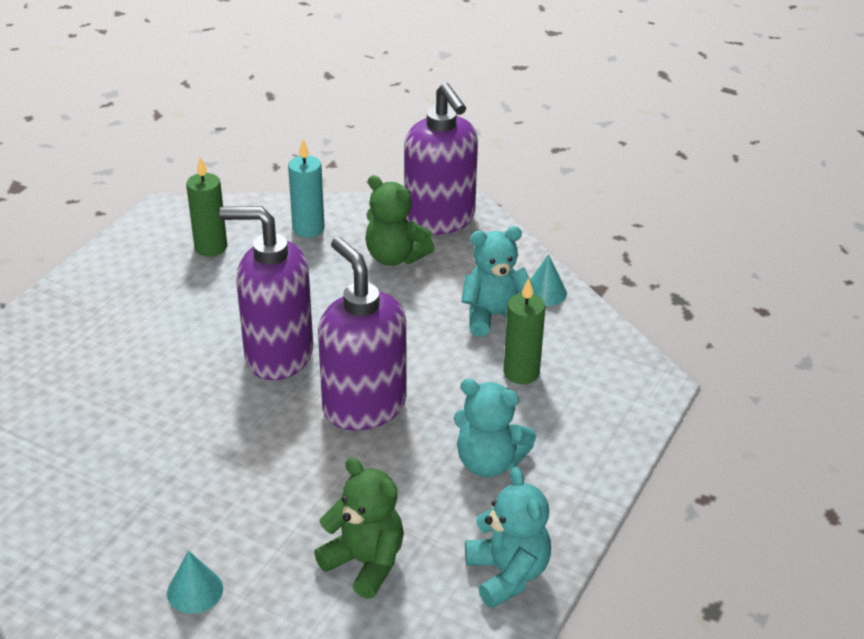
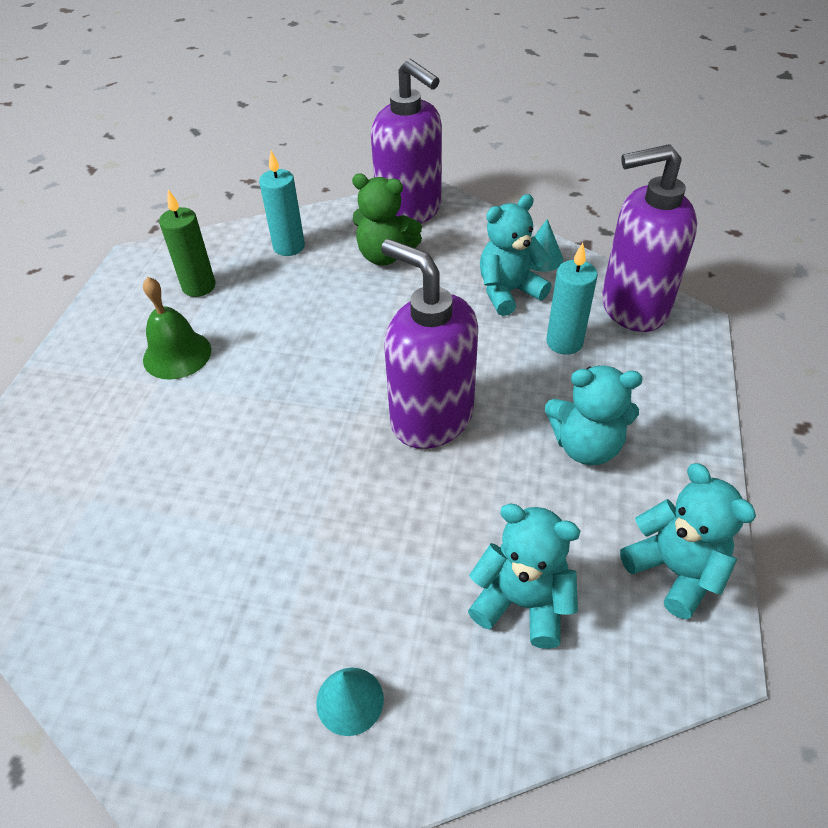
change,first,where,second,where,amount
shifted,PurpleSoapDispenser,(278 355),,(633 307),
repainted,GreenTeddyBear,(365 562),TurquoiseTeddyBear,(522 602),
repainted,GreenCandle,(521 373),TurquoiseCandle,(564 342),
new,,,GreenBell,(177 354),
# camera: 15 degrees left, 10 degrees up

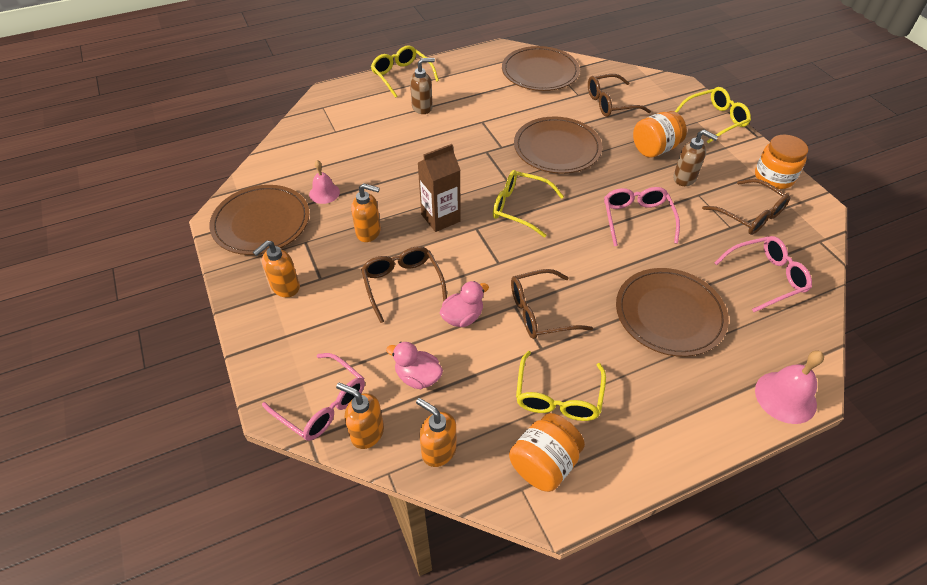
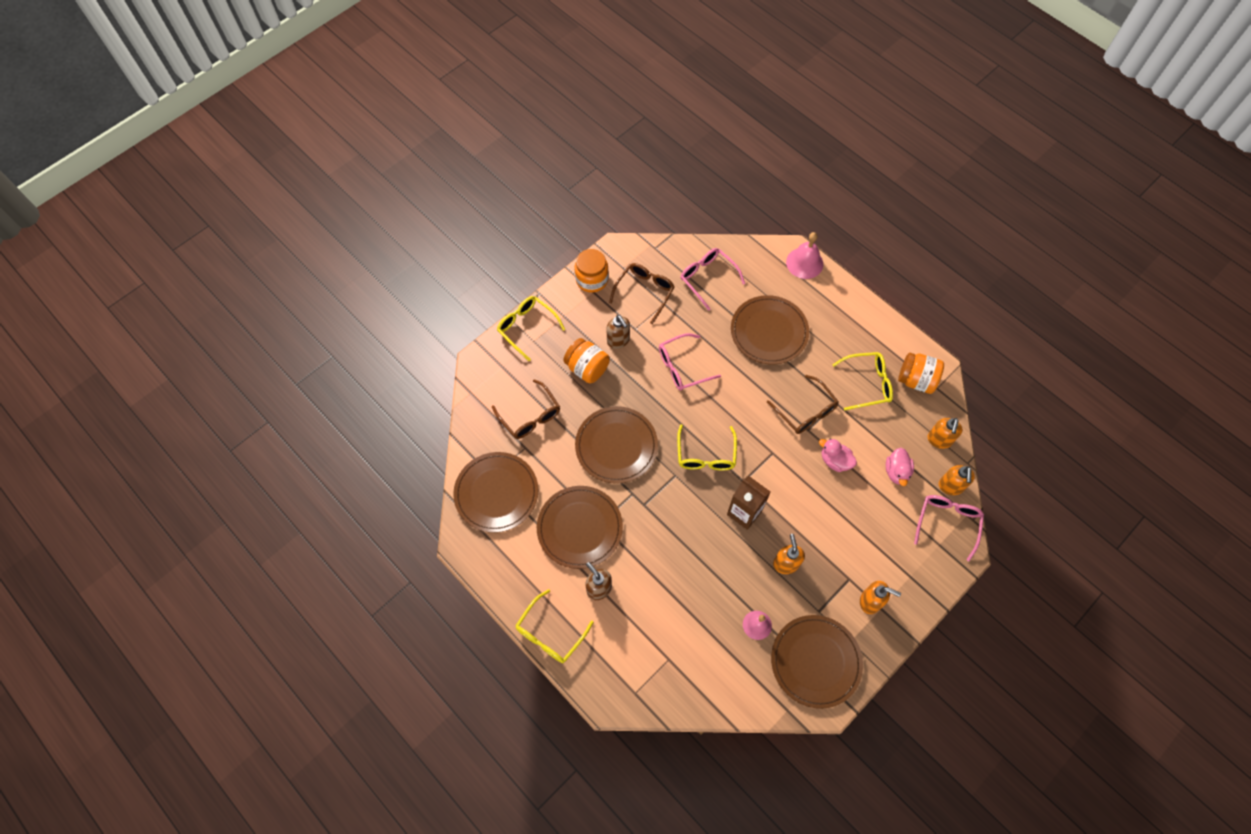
change,first,where,second,where,amount
gone,BrownGlasses,(402 284),,,
rotated,BrownSoapDispenser,(685 178),,(618 340),135 degrees clockwise
new,,,BrownPlate,(579 528),
# camera: 110 degrees left, 15 degrees up

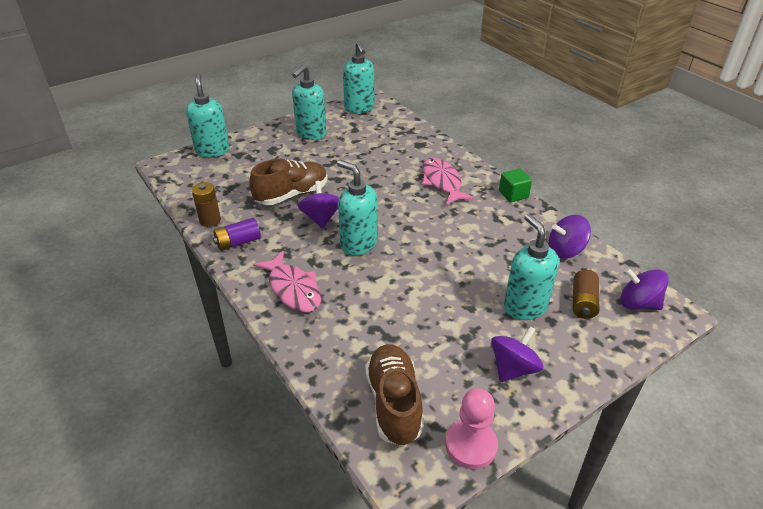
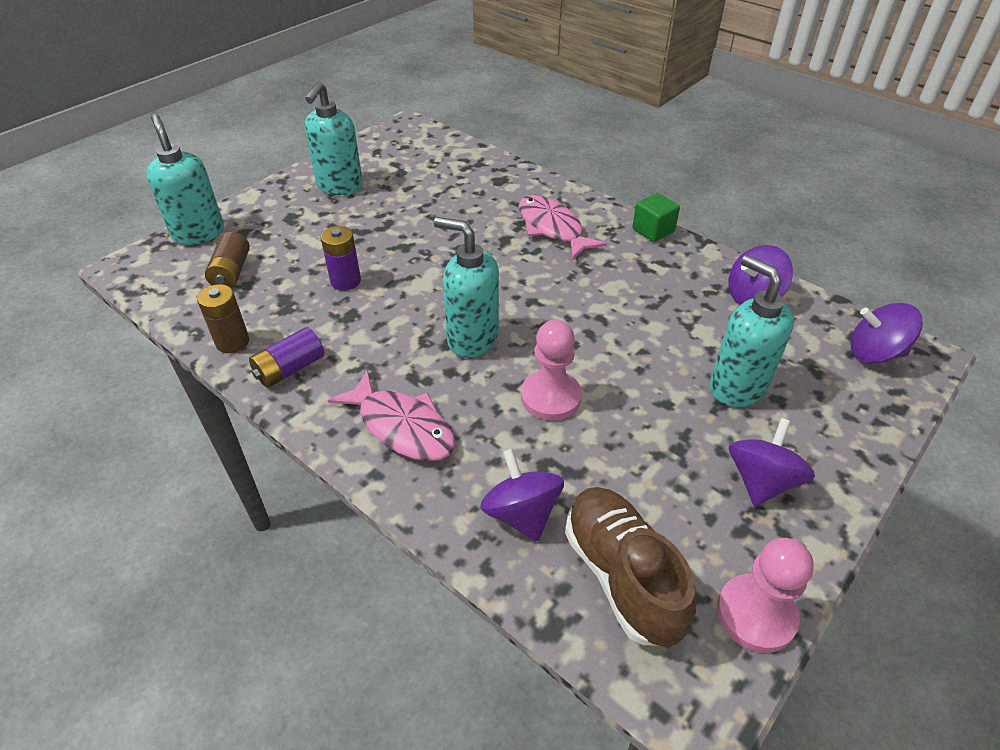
change,first,where,second,where,amount
swapped,BrownShoe,(292 195),PurpleBattery,(345 281),
shifted,PurpleSpinningTop,(321 218),,(521 513),
gone,TurquoiseSoapDispenser,(359 108),,,
shifted,BrownBattery,(583 302),,(231 272),
new,,,PinkPawn,(550 397),
# camera: 15 degrees left, 5 degrees up

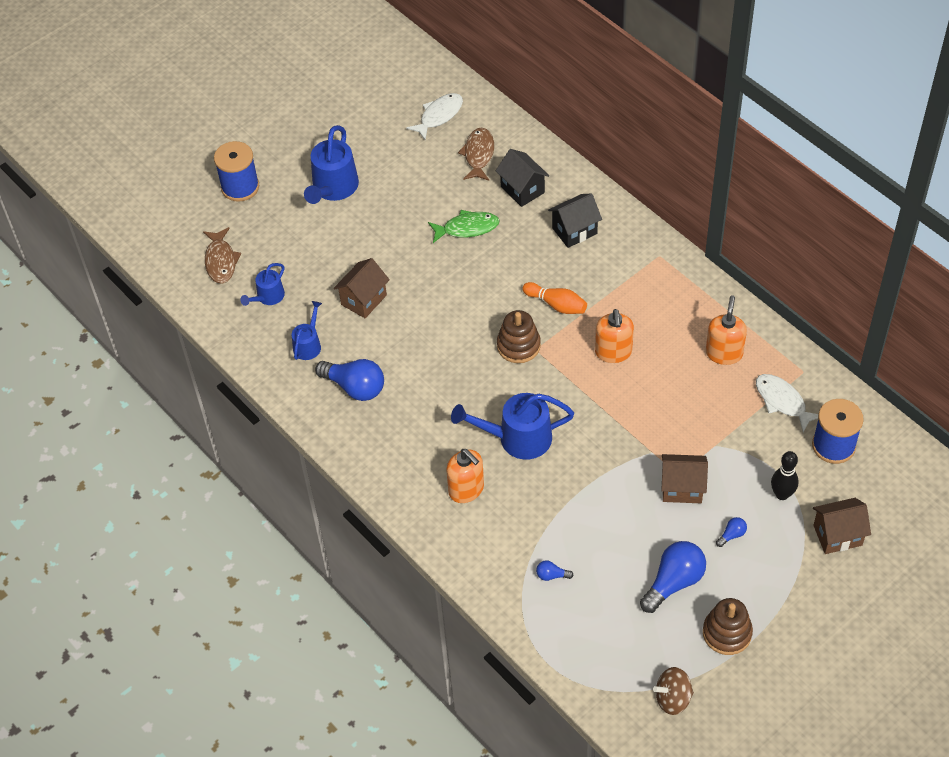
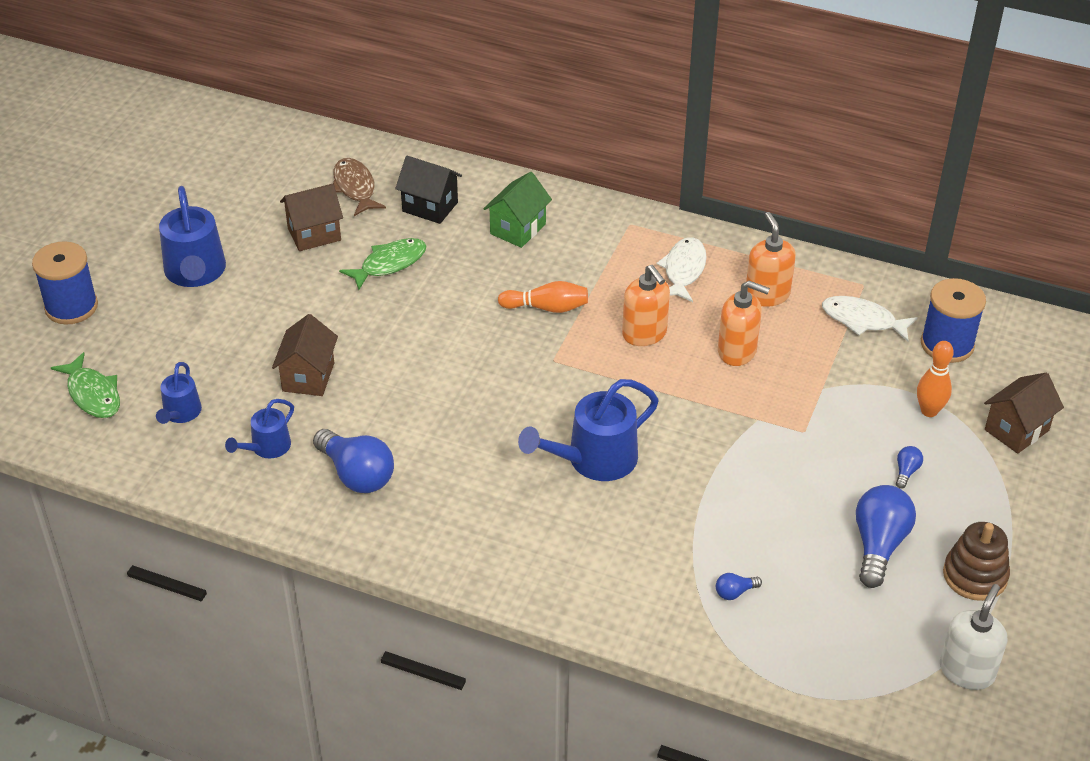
change,first,where,second,where,amount
repainted,BrownFish,(221 261),GreenFish,(93 394),
rotated,BlueWateringCan,(308 344),,(267 448),135 degrees counterclockwise
rotated,BlueLightBulb,(355 387),,(356 474),45 degrees clockwise
shifted,WhiteFish,(439 116),,(683 270),
shifted,OrangeSoapDispenser,(466 489),,(737 351),
gone,BrownStackingToy,(518 346),,,
repainted,BlackHouse,(574 231),GreenHouse,(518 229),
swapped,BrownSpinningTop,(672 698),WhiteSoapDispenser,(967 671),
shifted,BrownHouse,(682 488),,(314 234),
repainted,BlackBowlingPin,(782 494),OrangeBowlingPin,(929 411),
# camera: 30 degrees left, 10 degrees down

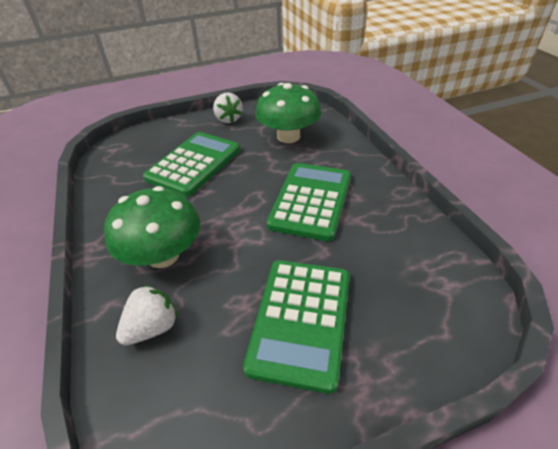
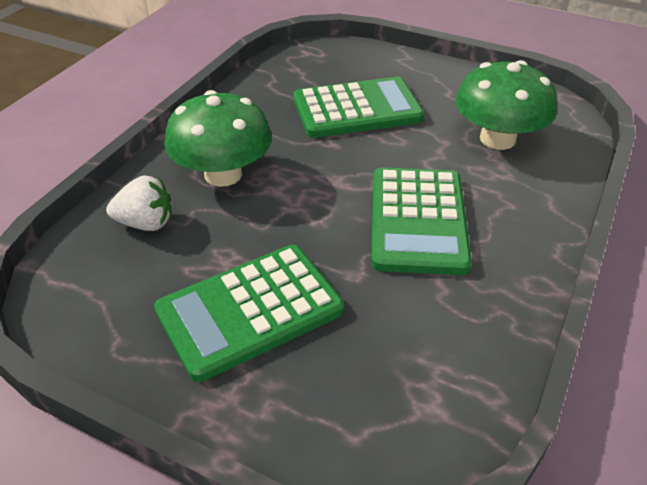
change,first,where,second,where,amount
gone,WhiteStrawberry,(228 119),,,
rotated,GreenCalculator,(311 201),,(417 221),120 degrees clockwise
# camera: 45 degrees right, 0 degrees up

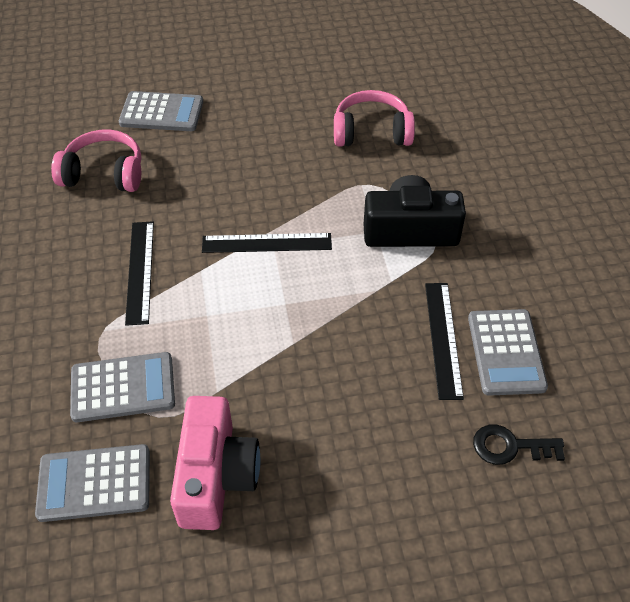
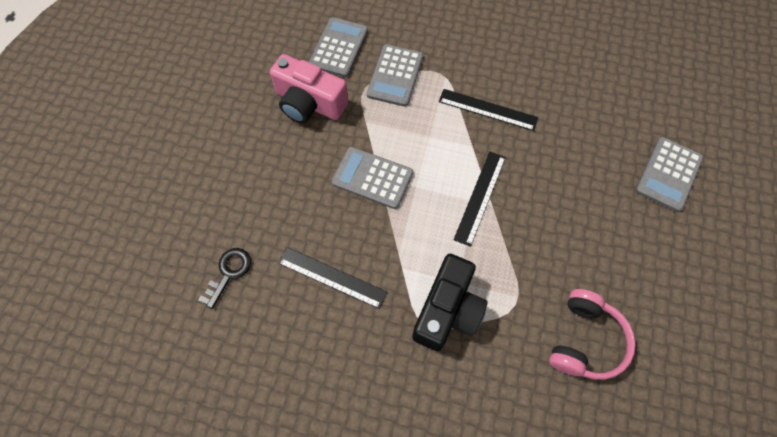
change,first,where,second,where,amount
gone,PinkHeadphones,(104 174),,,
shifted,GreyCalculator,(506 352),,(372 178),
# camera: 115 degrees right, 15 degrees up

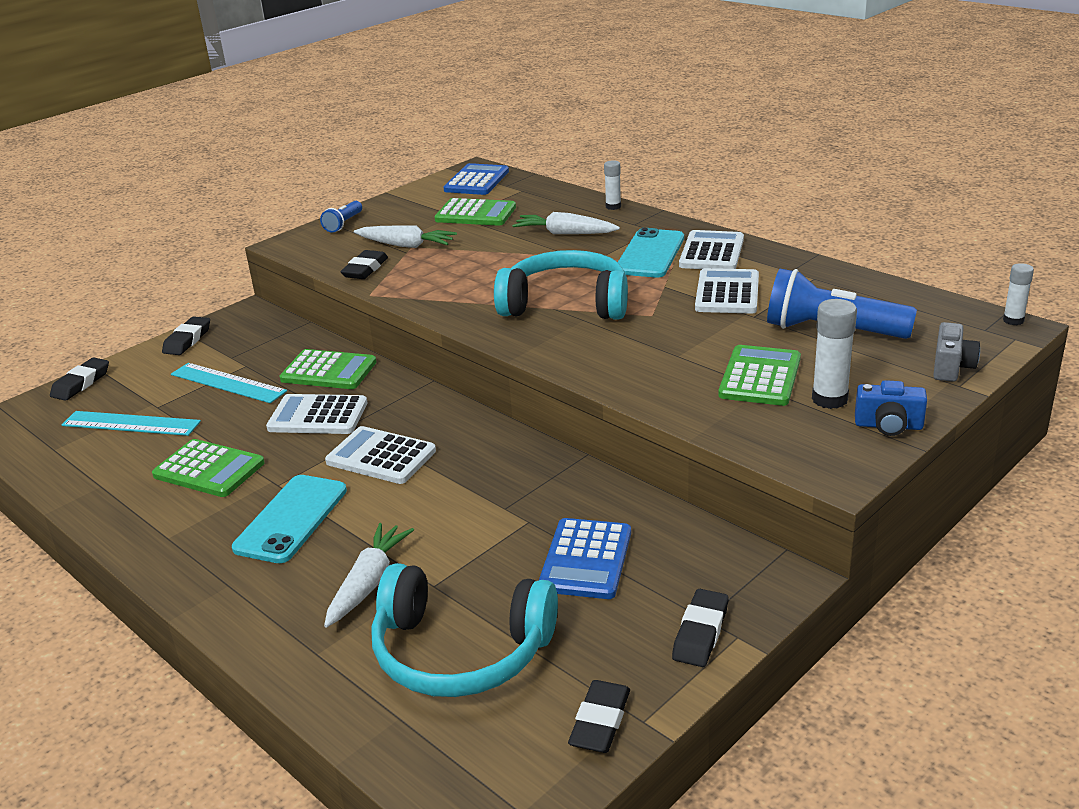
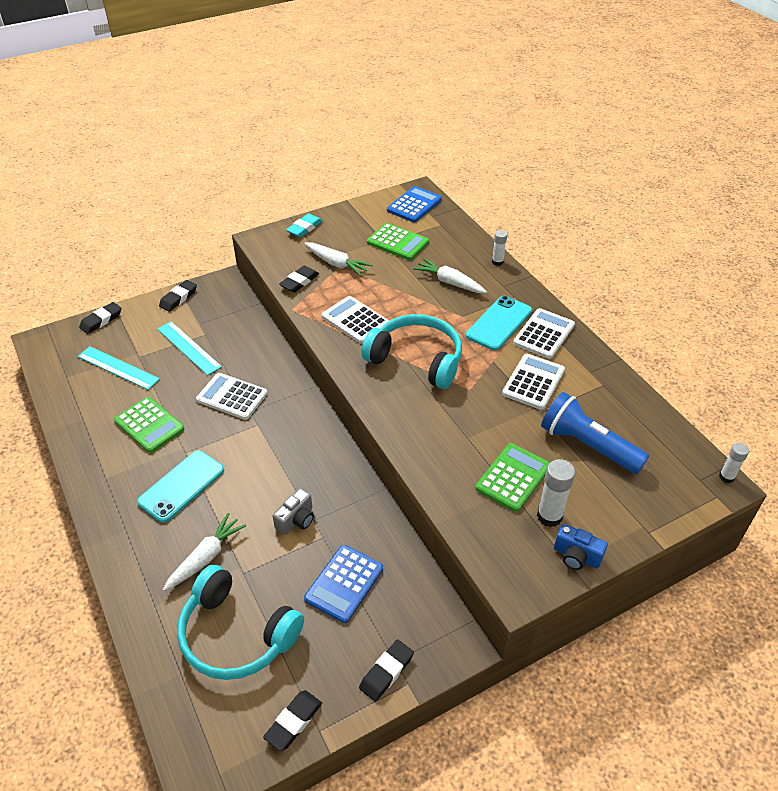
change,first,where,second,where,amount
gone,GreenCalculator,(328 371),,,
swapped,BlueFlashlight,(343 224),TurquoiseEraser,(304 228),
shifted,WhiteCalculator,(381 456),,(355 320),
shifted,GreyCamera,(951 367),,(296 520),
# camera: 15 degrees right, 15 degrees up

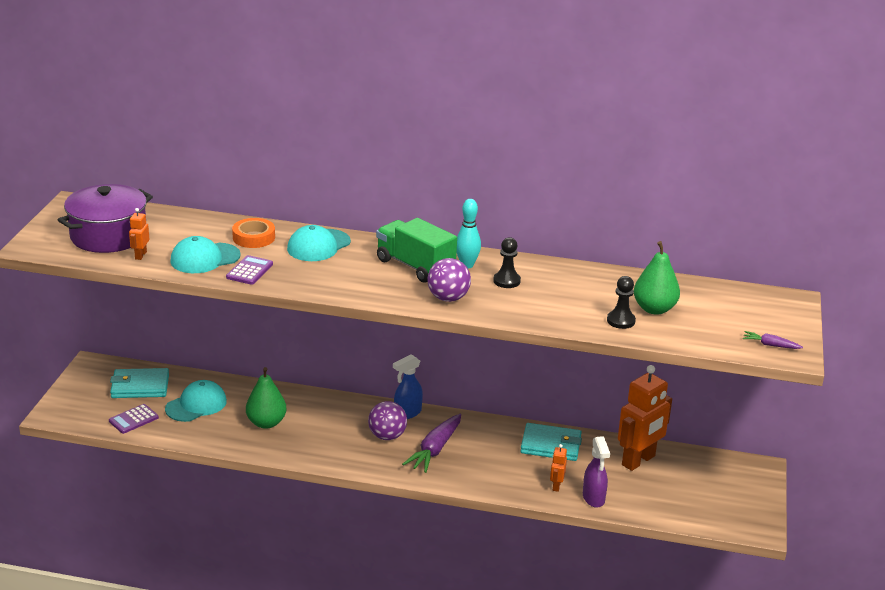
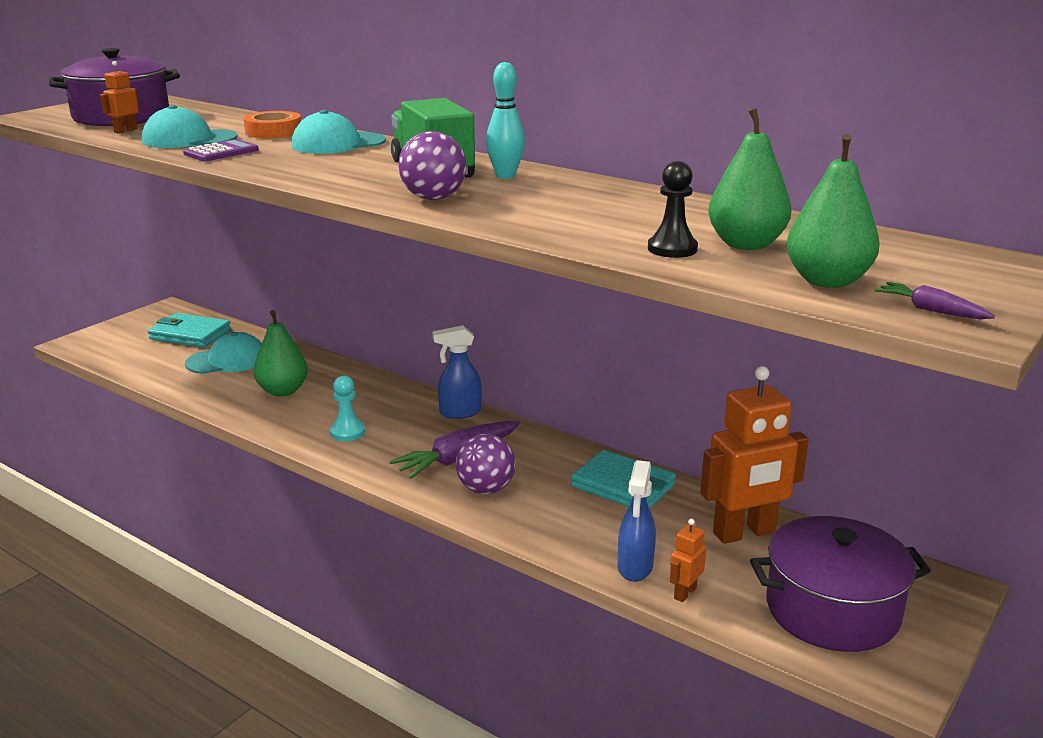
change,first,where,second,where,amount
gone,PurpleCalculator,(133 419),,,
shifted,PurpleBall,(387 436),,(486 489),
gone,BlackPawn,(506 281),,,
shifted,OrangeRobot,(556 486),,(684 593),
repainted,PurpleSprayBottle,(593 498),BlueSprayBottle,(635 568),
new,,,TurquoisePawn,(347 432),
new,,,PurplePot,(832 610),
new,,,GreenPear,(827 281),
# camera: 25 degrees right, 5 degrees down

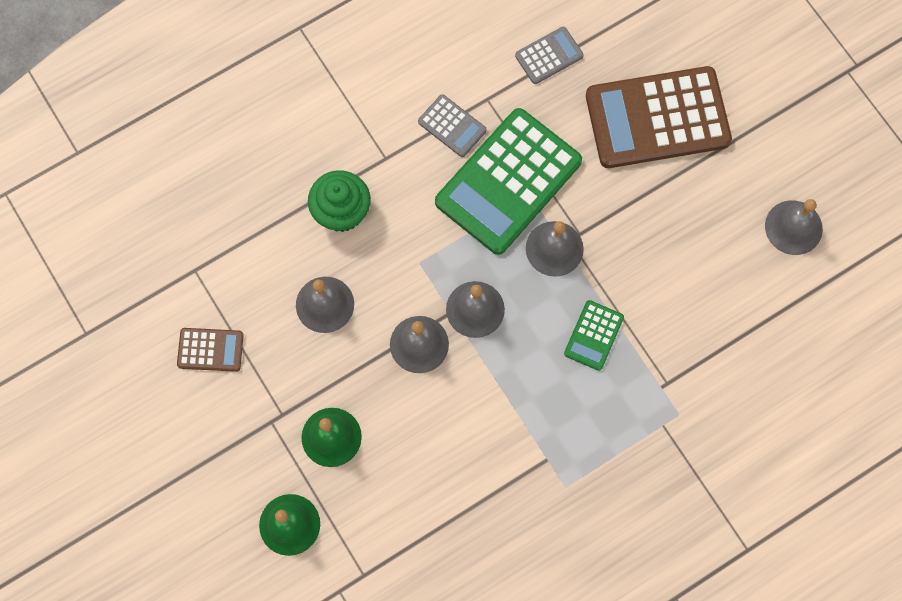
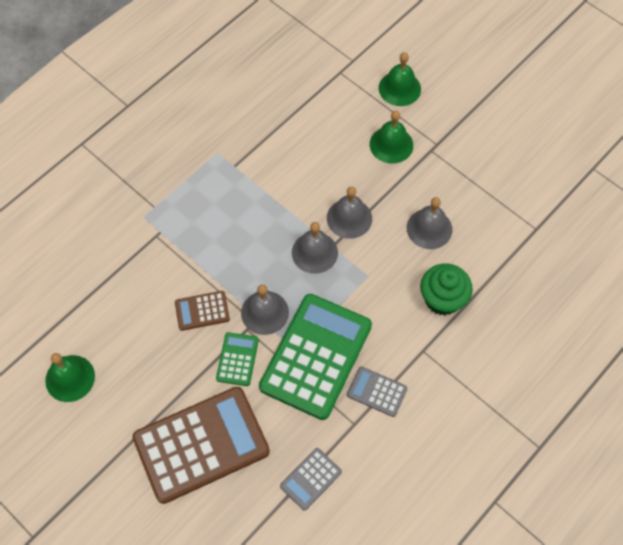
change,first,where,second,where,amount
shifted,BrownCalculator,(210 350),,(202 311),
shifted,GreenCalculator,(593 335),,(237 359),
repainted,GreyBell,(793 227),GreenBell,(70 378),
# camera: 165 degrees right, 10 degrees down

